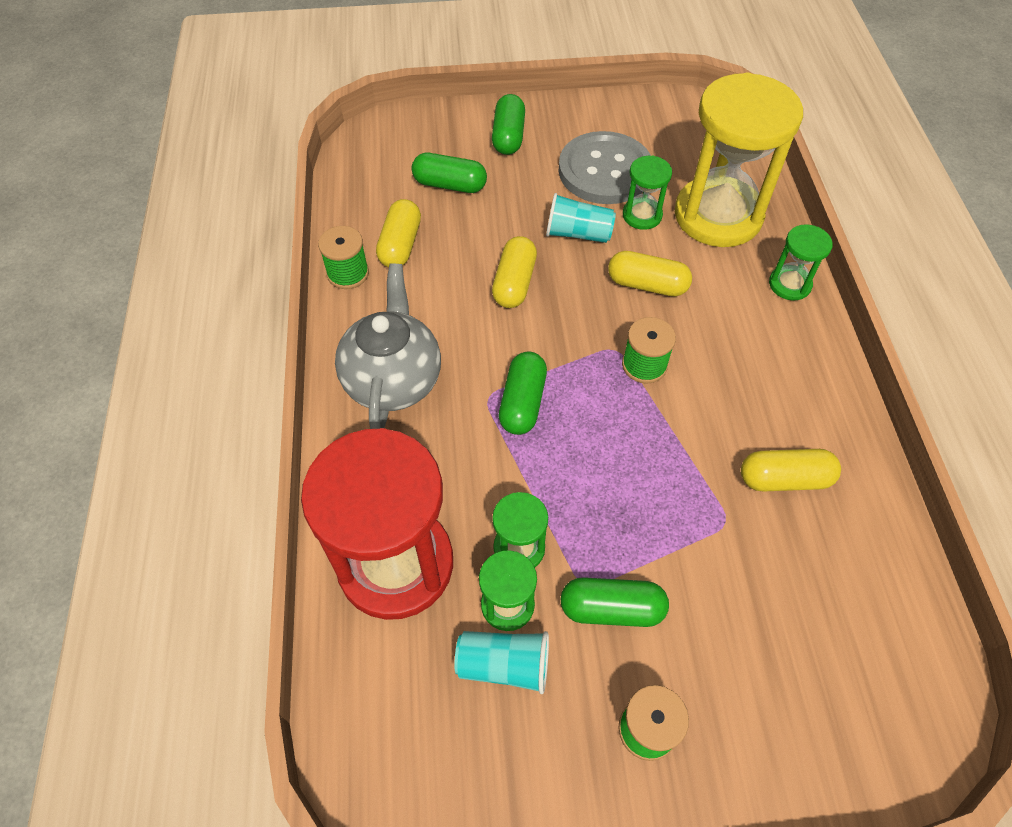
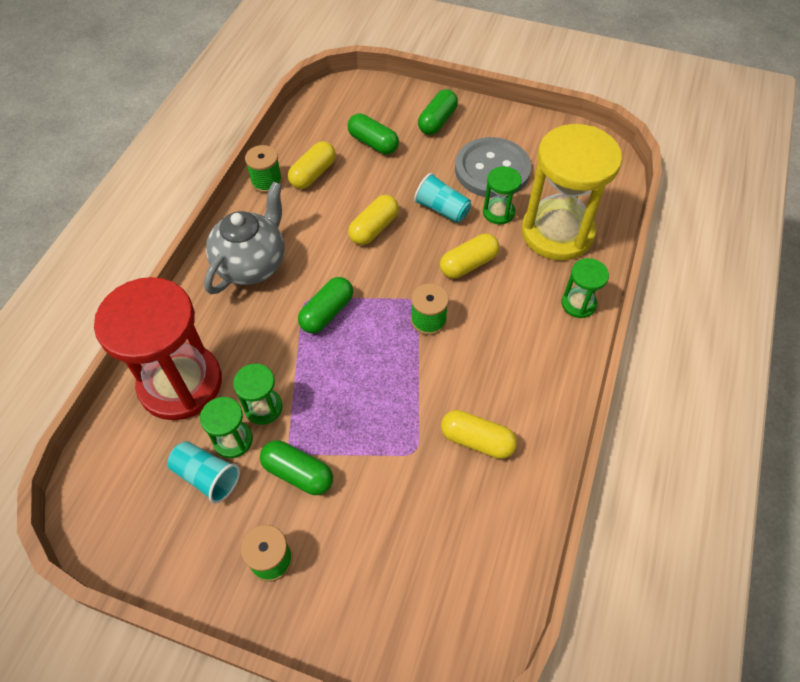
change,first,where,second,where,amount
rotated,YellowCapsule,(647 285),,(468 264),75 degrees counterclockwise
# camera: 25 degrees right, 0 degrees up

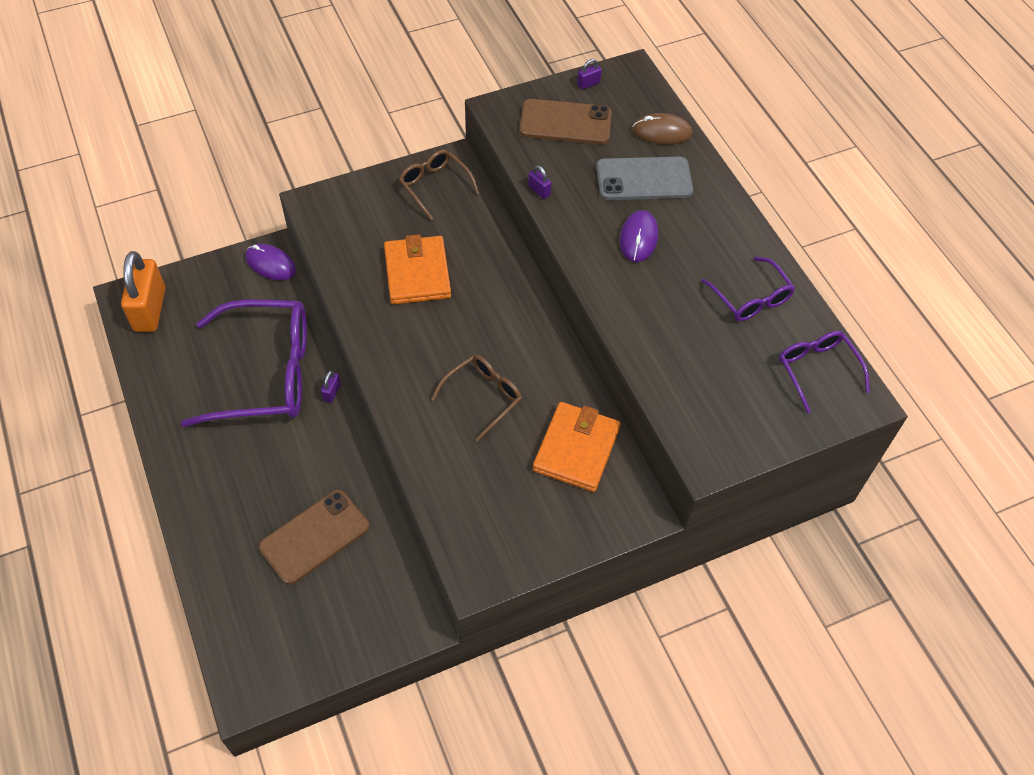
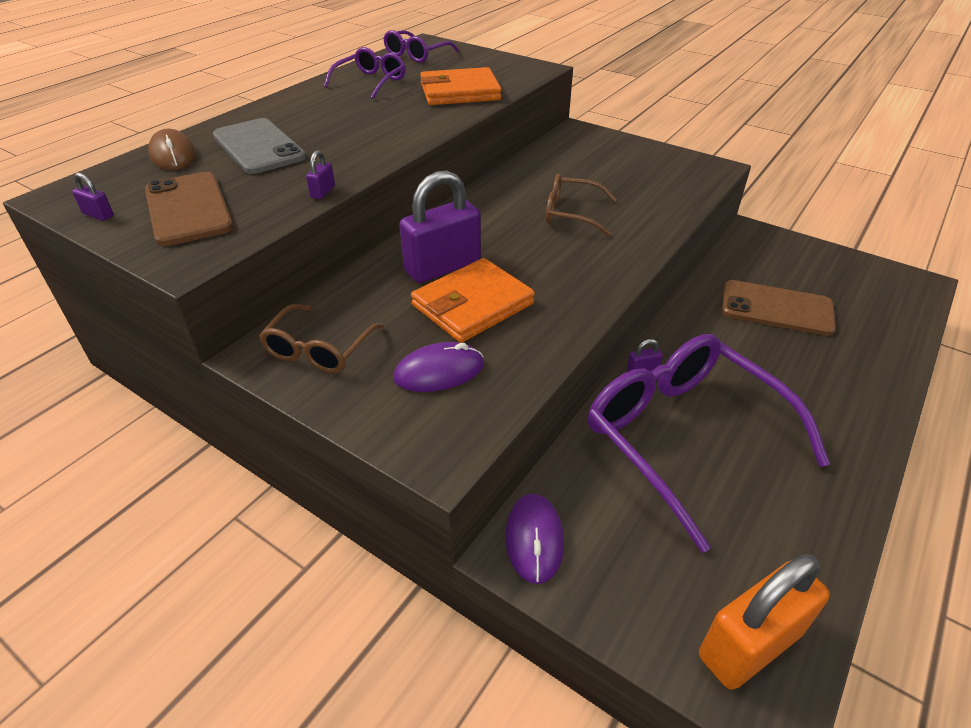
change,first,where,second,where,amount
shifted,OrangeWallet,(576 449),,(460 92),
shifted,PurpleMouse,(638 238),,(439 371),
new,,,PurplePadlock,(443 267),
# camera: 120 degrees left, 15 degrees down

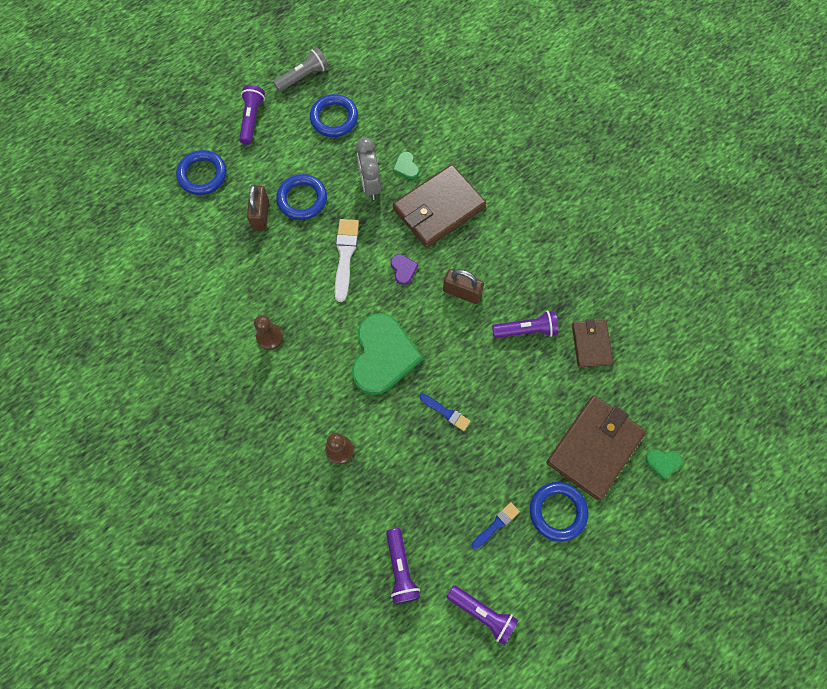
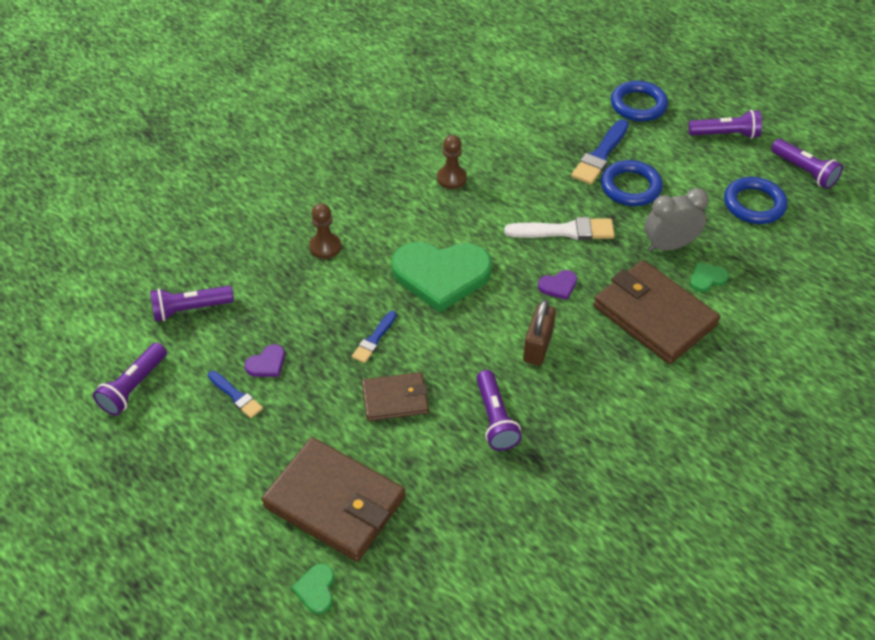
change,first,where,second,where,amount
swapped,BrownPadlock,(261 215),BlueBrush,(600 155),
repainted,GreyFlashlight,(303 76),PurpleFlashlight,(804 171),
gone,BlueRing,(557 511),,,
shifted,BrownWallet,(591 344),,(395 399),
new,,,PurpleHeart,(267 363),
# camera: 85 degrees right, 20 degrees down

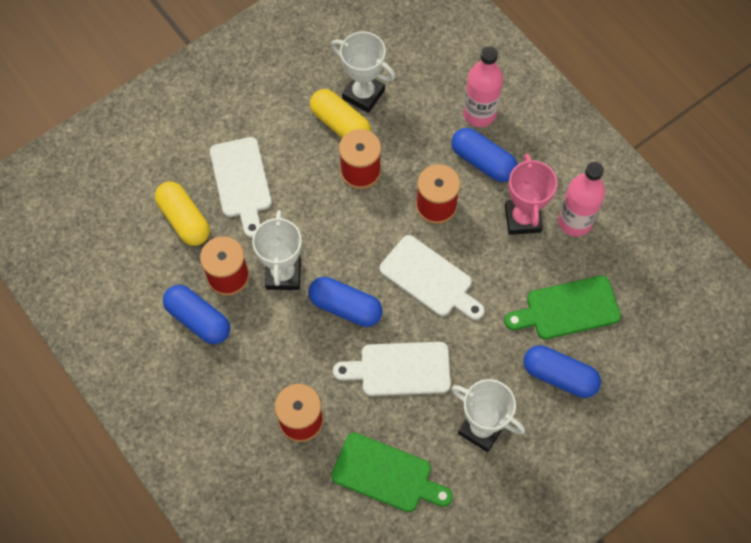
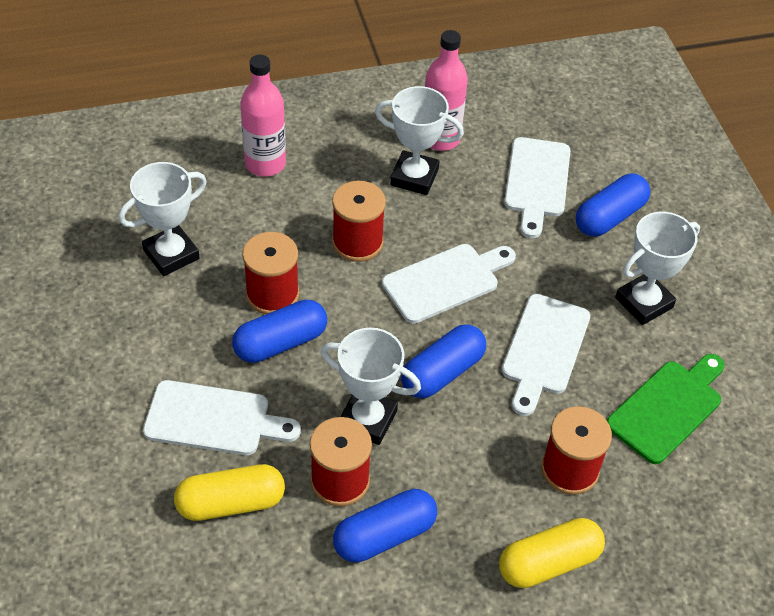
change,first,where,second,where,amount
shifted,YellowCapsule,(340 124),,(548 562),
shifted,BlueCapsule,(483 161),,(280 342),
repainted,GreenCuttingBoard,(567 309),WhiteCuttingBoard,(537 182),
repainted,PinkTrophy,(522 219),WhiteTrophy,(414 177),
# camera: 70 degrees left, 15 degrees down

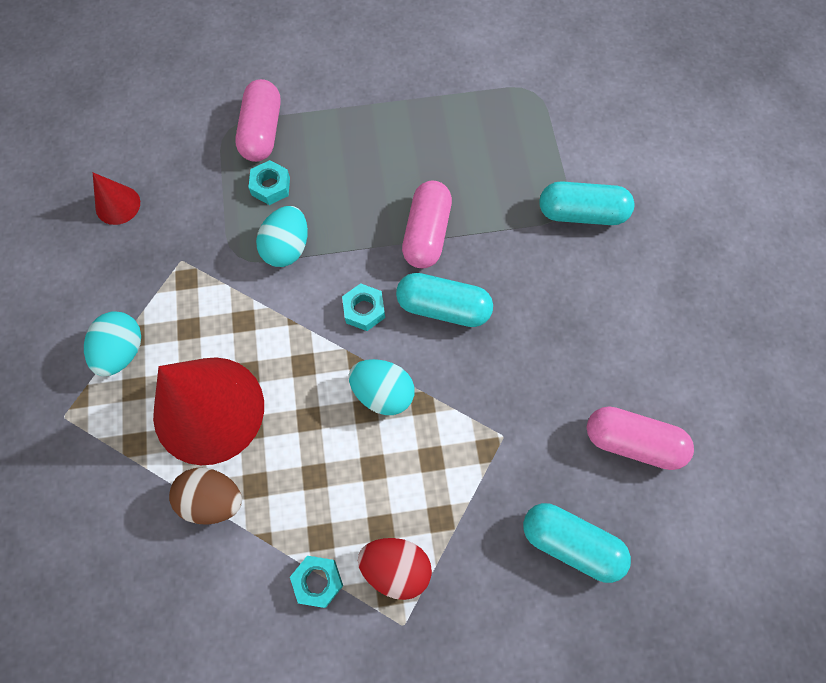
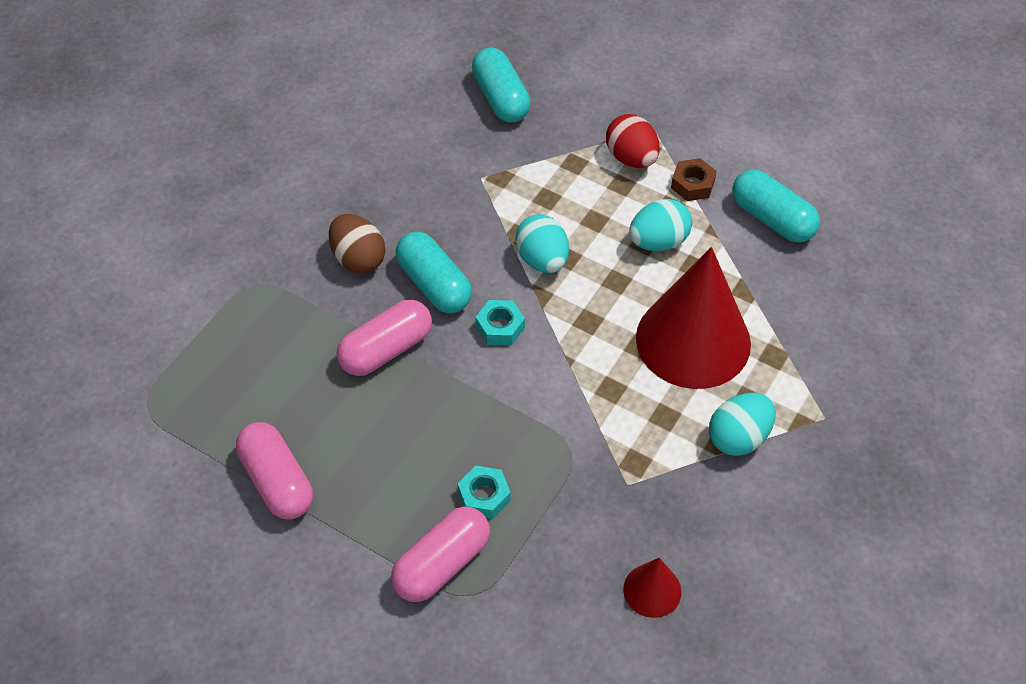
change,first,where,second,where,amount
shifted,BrownEgg,(213 499),,(358 259),
shifted,TurquoiseEgg,(287 248),,(658 242),
repainted,TurquoiseNut,(318 581),BrownNut,(692 184),
shifted,TurquoiseCapsule,(581 213),,(772 219),
shifted,PinkCapsule,(632 442),,(277 481),
# camera: 140 degrees left, 15 degrees down

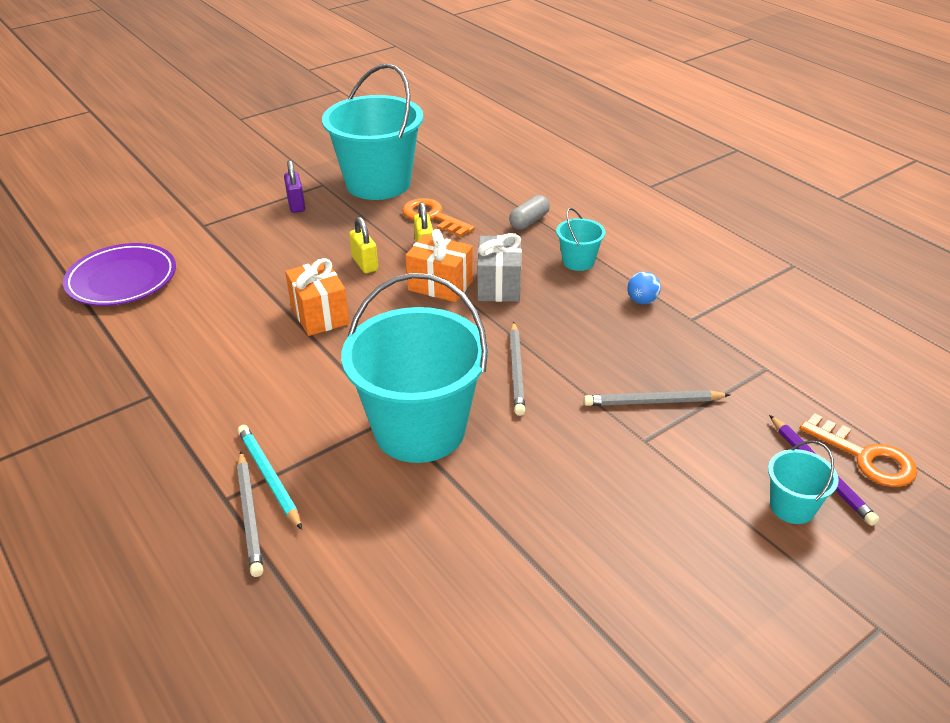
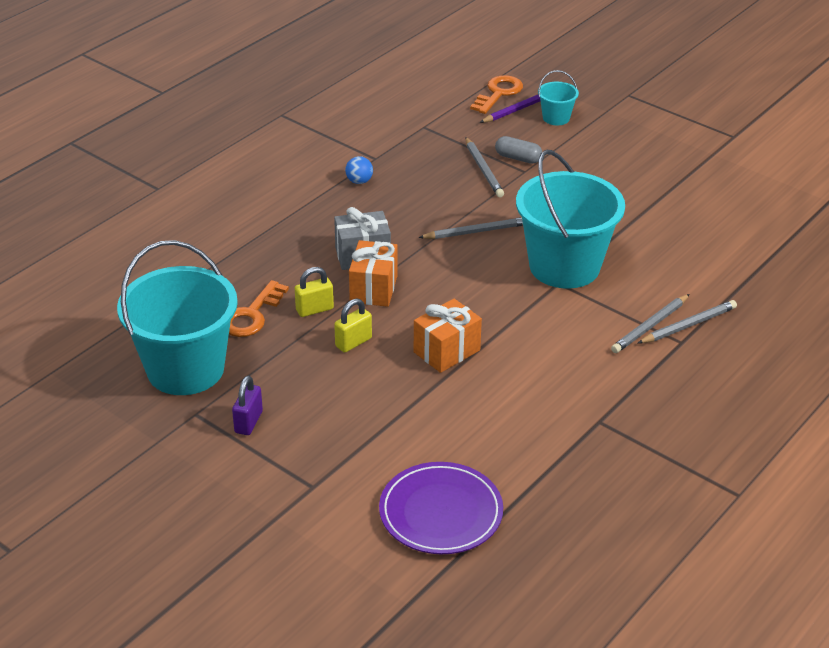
change,first,where,second,where,amount
repainted,TurquoisePencil,(269 477),GreyPencil,(650 326),
rotated,PurplePadlock,(296 205),,(248 422),45 degrees counterclockwise
shifted,GreyCapsule,(529 221),,(518 158),
gone,TurquoiseBucket,(578 261),,,
# camera: 105 degrees left, 0 degrees up

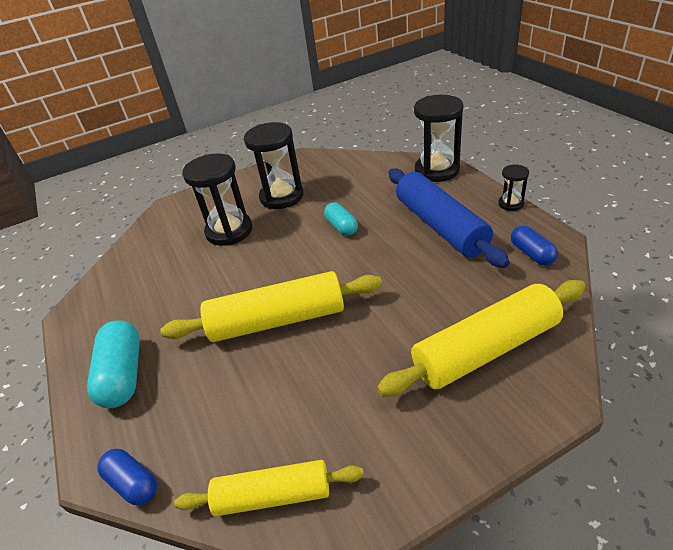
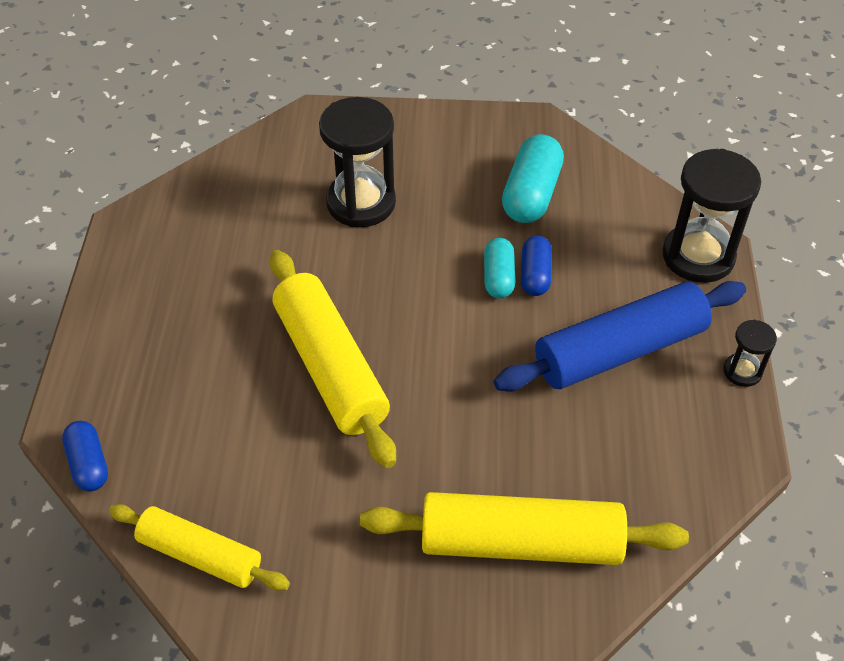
change,first,where,second,where,amount
shifted,TurquoiseCapsule,(123 374),,(531 194),
rotated,YellowRollingPin,(277 320),,(330 367),45 degrees clockwise
gone,BlackHourglass,(282 196),,,
rotated,BlueRollingPin,(440 226),,(619 350),60 degrees clockwise
shifted,BlueCapsule,(532 253),,(535 275),
# camera: 25 degrees right, 10 degrees up

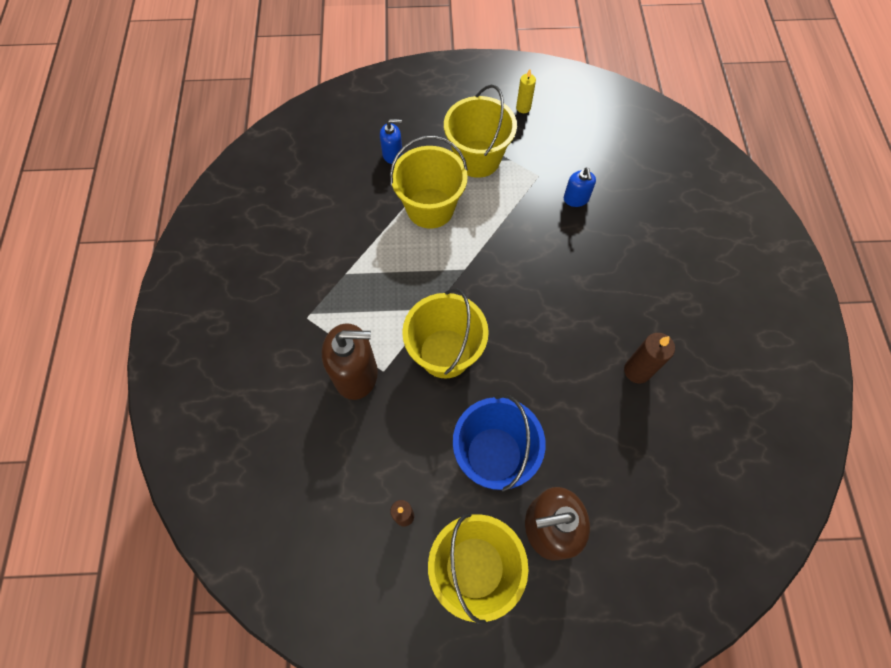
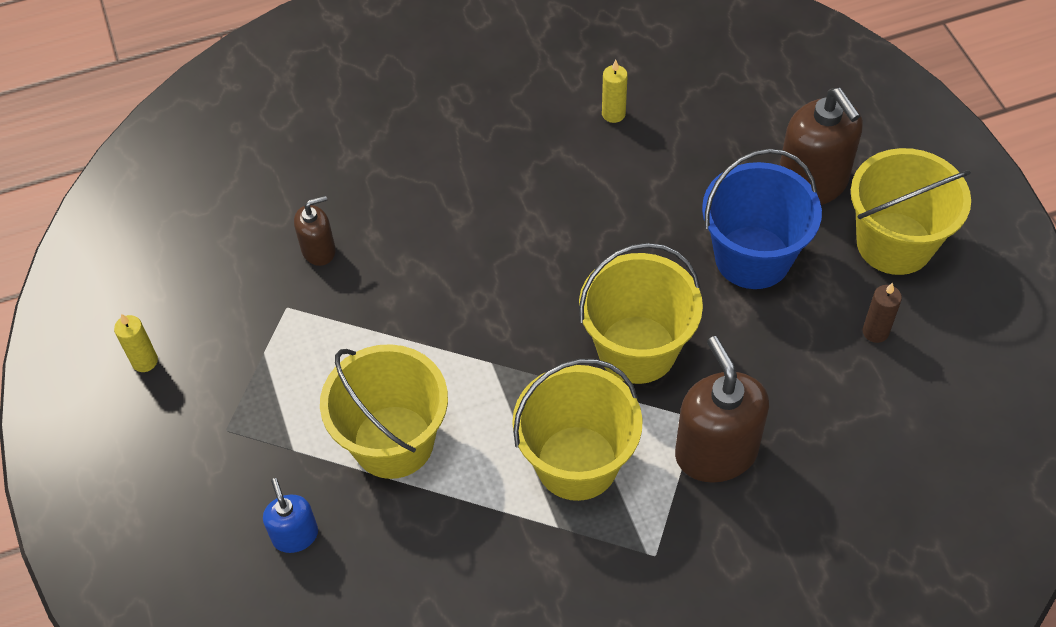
change,first,where,second,where,amount
shifted,YellowBucket,(477 159),,(577 463),
repainted,BlueSoapDispenser,(576 199),BrownSoapDispenser,(319 250),
gone,BrownCandle,(637 371),,,
new,,,YellowCandle,(613 114),
# camera: 105 degrees left, 10 degrees down

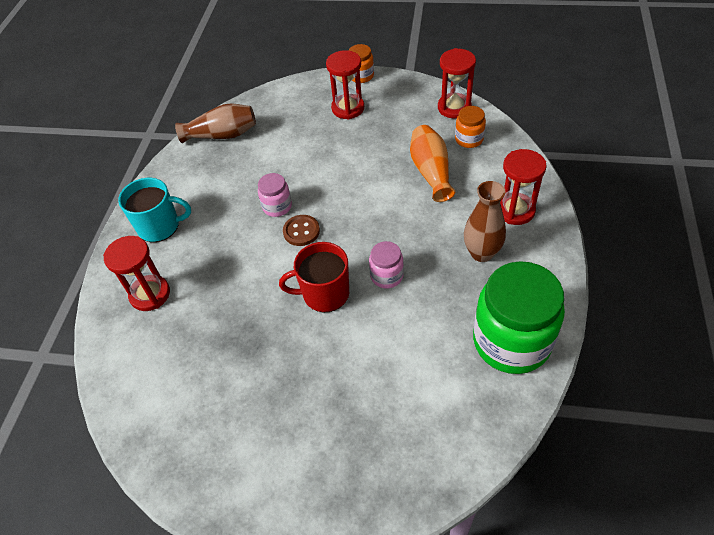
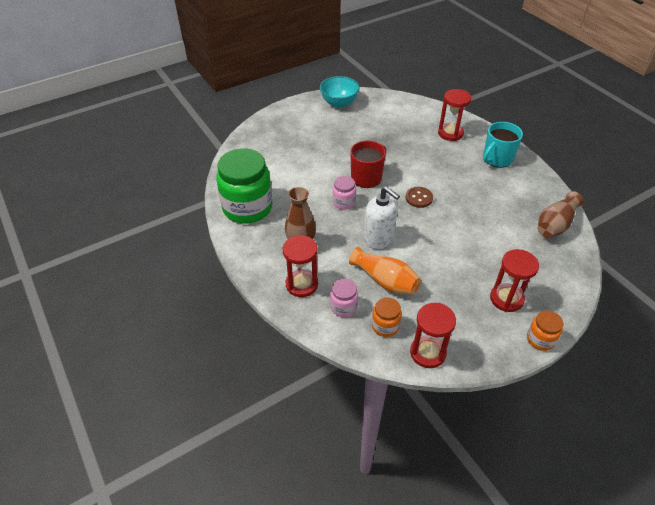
change,first,where,second,where,amount
shifted,PinkJar,(277 206),,(343 307),
new,,,TurquoiseBowl,(339 103),
new,,,WhiteSoapDispenser,(379 238),
# camera: 135 degrees right, 5 degrees down

